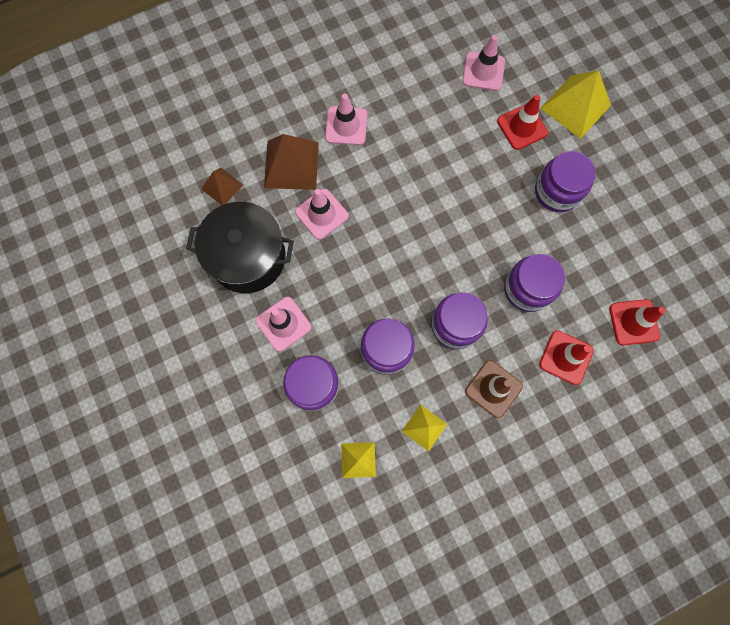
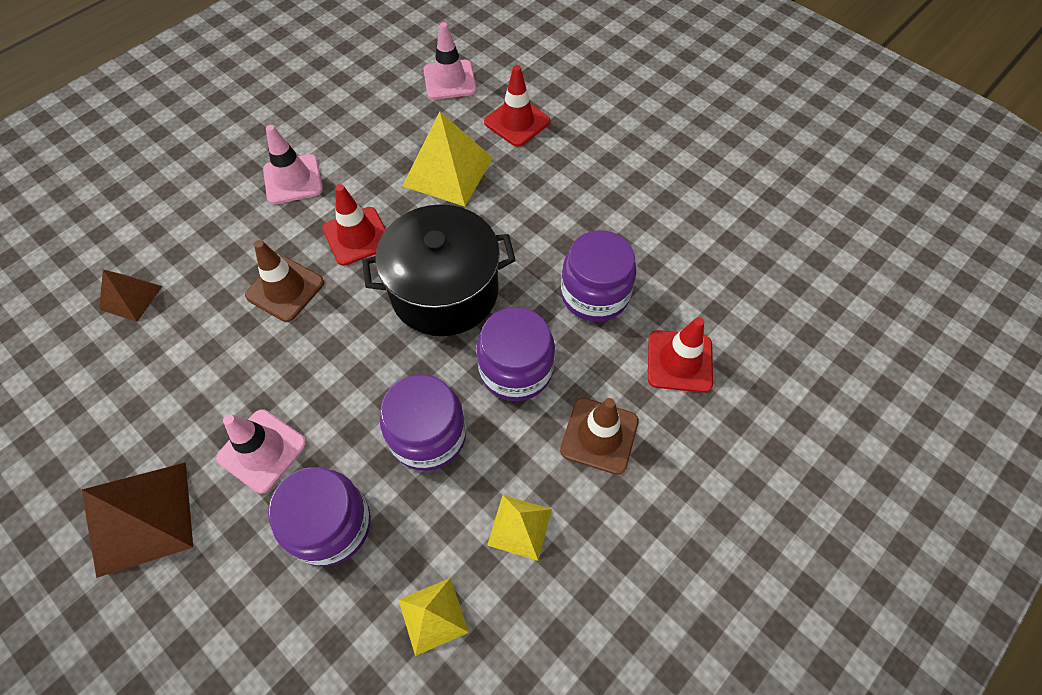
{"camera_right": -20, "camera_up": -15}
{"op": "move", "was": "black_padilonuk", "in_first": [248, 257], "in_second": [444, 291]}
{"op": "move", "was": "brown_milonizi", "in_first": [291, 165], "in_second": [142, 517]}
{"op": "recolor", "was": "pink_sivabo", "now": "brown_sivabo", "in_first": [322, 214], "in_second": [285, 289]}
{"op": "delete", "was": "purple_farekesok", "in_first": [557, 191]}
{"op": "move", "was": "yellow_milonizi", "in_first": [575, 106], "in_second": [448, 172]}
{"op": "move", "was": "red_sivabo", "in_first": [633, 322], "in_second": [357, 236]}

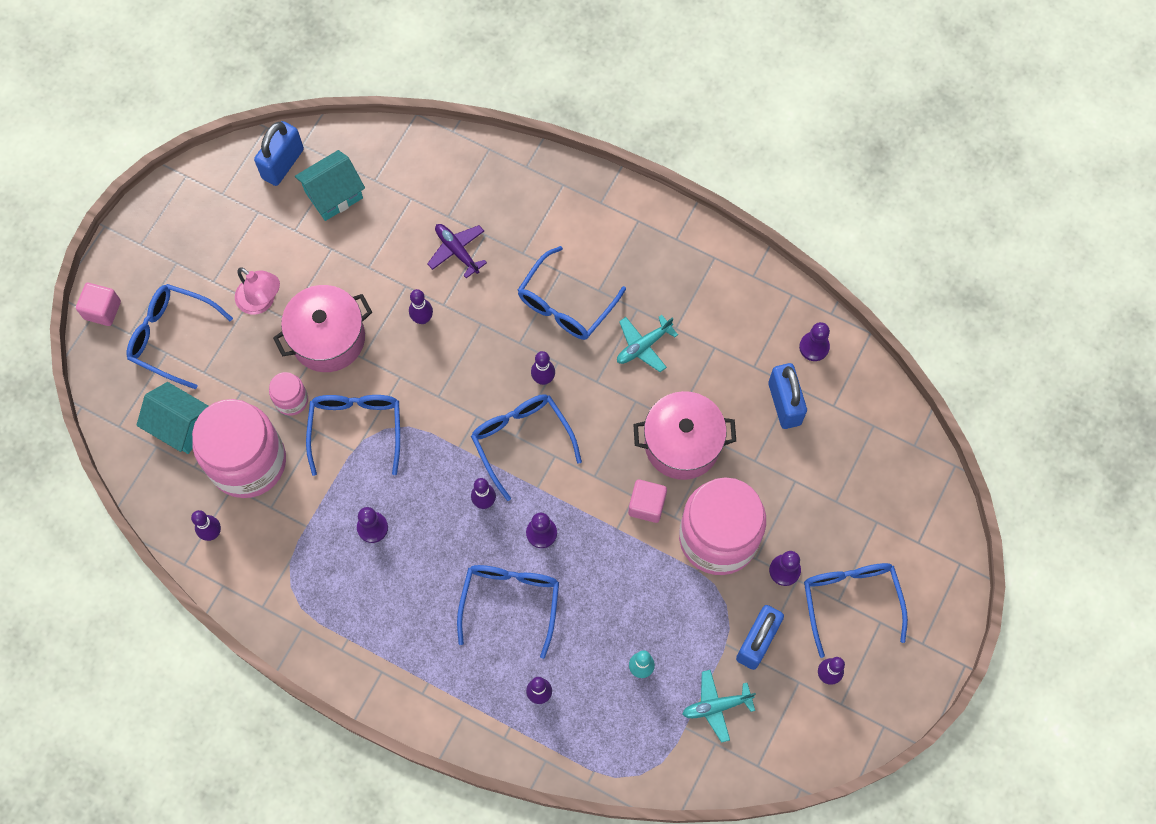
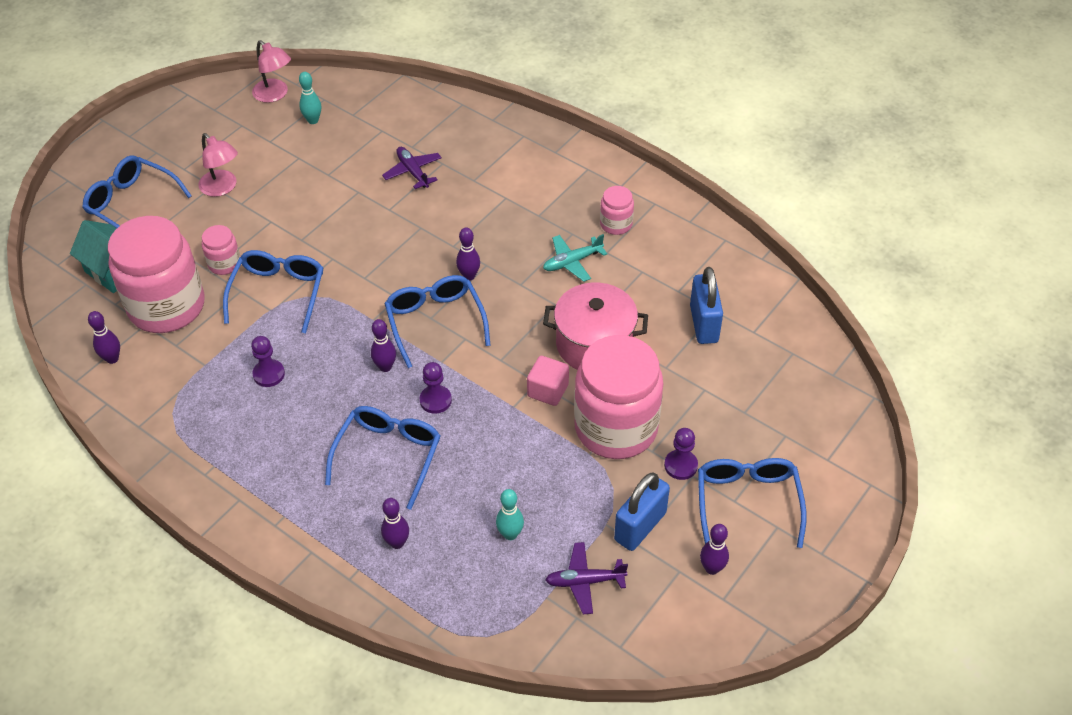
{"camera_right": 10, "camera_up": -20}
{"op": "delete", "was": "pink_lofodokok", "in_first": [102, 310]}
{"op": "replace", "was": "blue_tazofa", "now": "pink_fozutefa", "in_first": [283, 164], "in_second": [275, 95]}
{"op": "delete", "was": "pink_padilonuk", "in_first": [328, 338]}
{"op": "replace", "was": "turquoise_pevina", "now": "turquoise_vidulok", "in_first": [333, 195], "in_second": [313, 120]}
{"op": "delete", "was": "purple_vidulok", "in_first": [422, 319]}
{"op": "delete", "was": "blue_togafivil", "in_first": [565, 304]}
{"op": "recolor", "was": "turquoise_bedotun", "now": "purple_bedotun", "in_first": [716, 706], "in_second": [585, 581]}
{"op": "delete", "was": "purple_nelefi", "in_first": [814, 347]}
{"op": "insert", "now": "pink_farekesok", "in_second": [616, 224]}

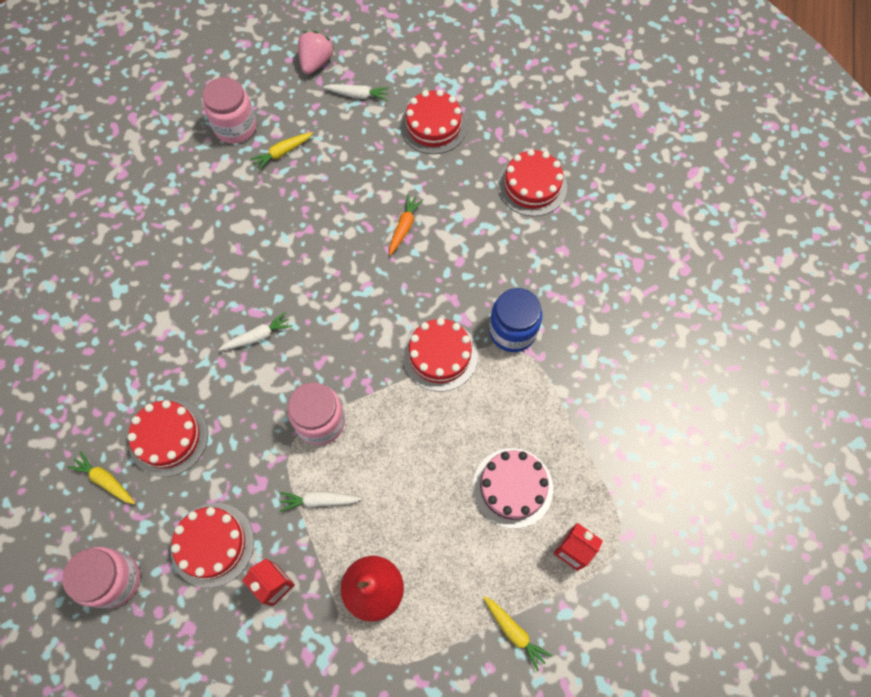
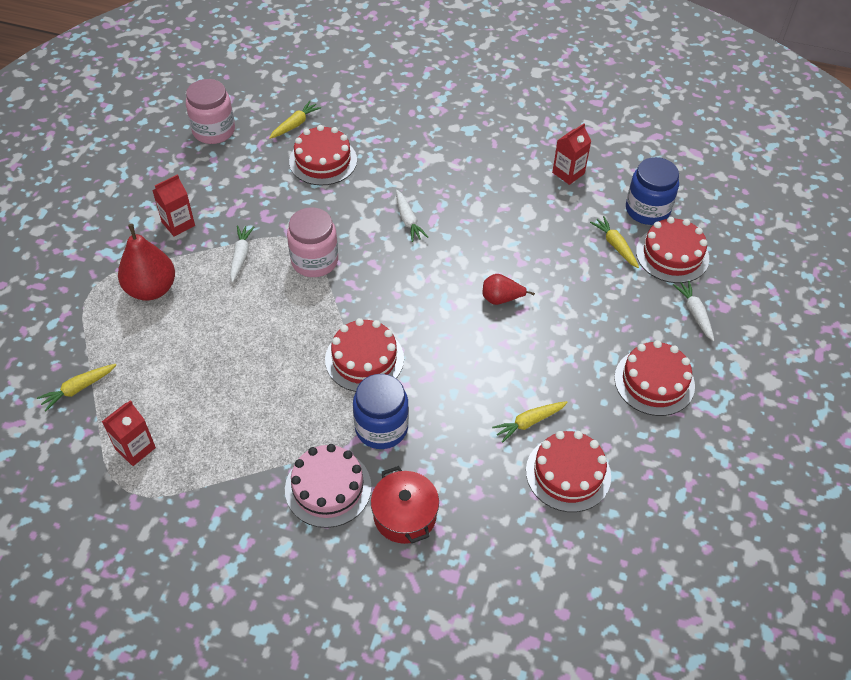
{"camera_right": 95, "camera_up": -15}
{"op": "move", "was": "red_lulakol", "in_first": [212, 544], "in_second": [672, 255]}
{"op": "recolor", "was": "pink_farekesok", "now": "blue_farekesok", "in_first": [235, 127], "in_second": [647, 210]}
{"op": "delete", "was": "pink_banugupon", "in_first": [316, 63]}
{"op": "rotate", "was": "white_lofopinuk", "in_first": [358, 95], "in_second": [694, 313], "clockwise": 150}
{"op": "delete", "was": "orange_lofopinuk", "in_first": [404, 227]}
{"op": "move", "was": "pink_lulakol", "in_first": [512, 487], "in_second": [328, 488]}
{"op": "insert", "now": "red_padilonuk", "in_second": [405, 515]}
{"op": "insert", "now": "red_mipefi", "in_second": [501, 299]}
{"op": "insert", "now": "yellow_lofopinuk", "in_second": [529, 422]}
{"op": "insert", "now": "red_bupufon", "in_second": [568, 173]}

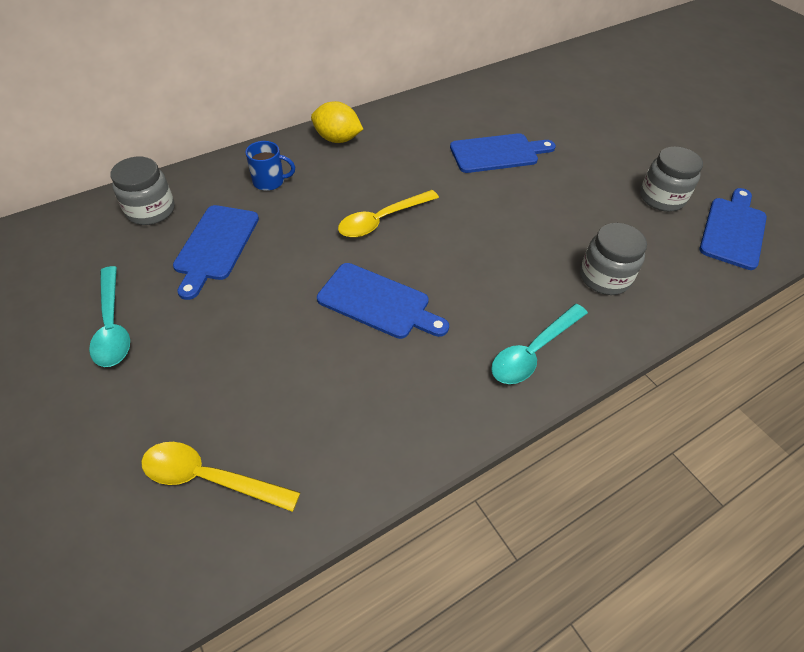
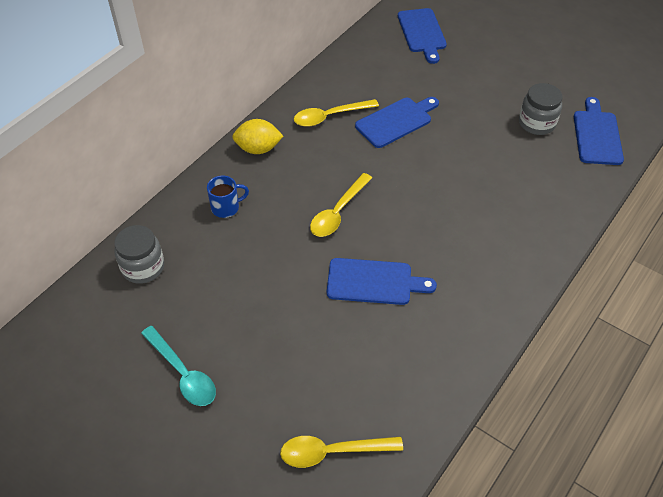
{"camera_right": -20, "camera_up": 0}
{"op": "move", "was": "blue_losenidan", "in_first": [216, 246], "in_second": [422, 33]}
{"op": "delete", "was": "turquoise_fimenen", "in_first": [533, 352]}
{"op": "delete", "was": "grey_farekesok", "in_first": [604, 277]}
{"op": "insert", "now": "yellow_fimenen", "in_second": [329, 117]}

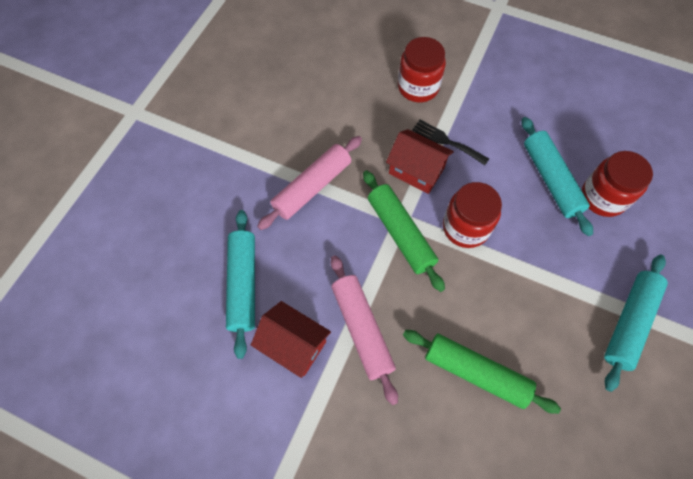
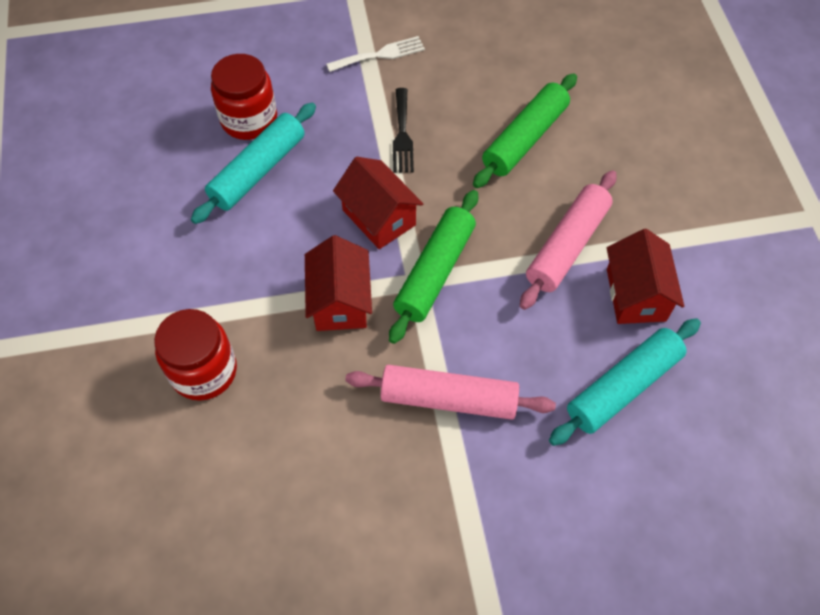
{"camera_right": -125, "camera_up": -5}
{"op": "rotate", "was": "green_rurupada", "in_first": [475, 372], "in_second": [525, 139], "clockwise": 45}
{"op": "move", "was": "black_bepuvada", "in_first": [446, 141], "in_second": [402, 134]}
{"op": "replace", "was": "red_farekesok", "now": "red_pevina", "in_first": [465, 227], "in_second": [379, 217]}
{"op": "replace", "was": "turquoise_rurupada", "now": "white_bepuvada", "in_first": [629, 323], "in_second": [380, 55]}

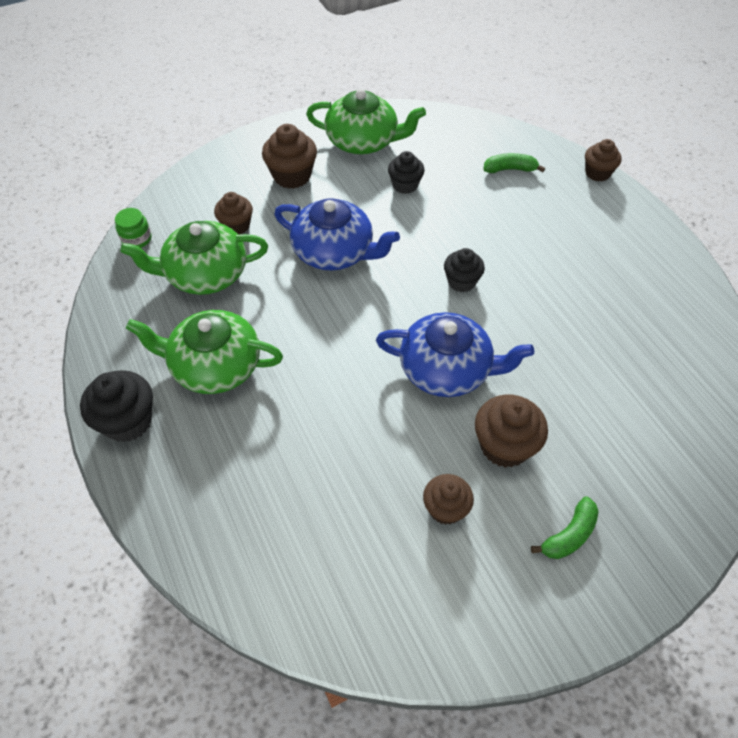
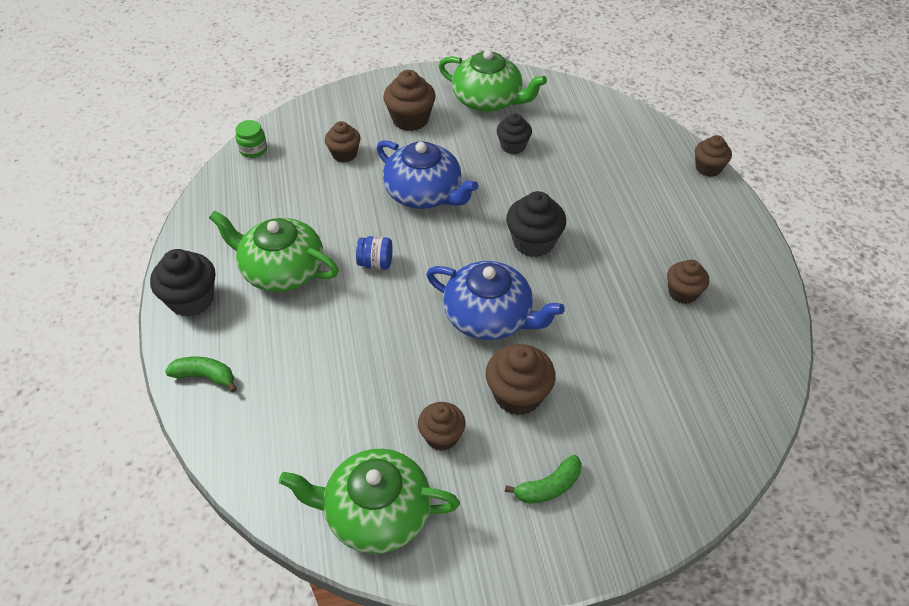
{"camera_right": 15, "camera_up": -5}
{"op": "move", "was": "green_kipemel", "in_first": [205, 274], "in_second": [376, 512]}
{"op": "resize", "was": "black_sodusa", "in_first": [461, 281], "in_second": [533, 242], "ratio": 1.5}
{"op": "move", "was": "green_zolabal", "in_first": [510, 169], "in_second": [205, 376]}
{"op": "insert", "now": "blue_farekesok", "in_second": [376, 263]}
{"op": "insert", "now": "brown_sodusa", "in_second": [683, 293]}

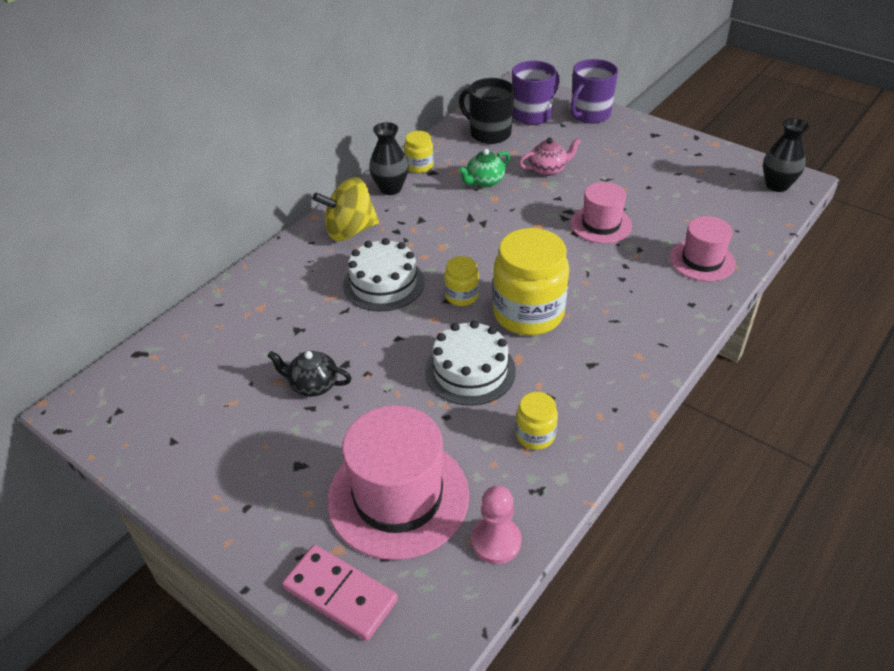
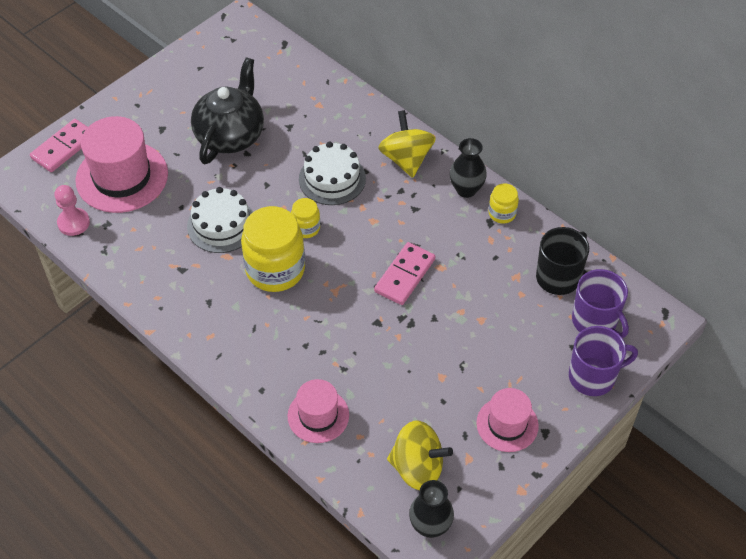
{"camera_right": 95, "camera_up": 10}
{"op": "resize", "was": "black_kipemel", "in_first": [313, 385], "in_second": [230, 135], "ratio": 2.01}
{"op": "delete", "was": "green_kipemel", "in_first": [484, 181]}
{"op": "delete", "was": "yellow_farekesok", "in_first": [535, 435]}
{"op": "delete", "was": "pink_kipemel", "in_first": [548, 169]}
{"op": "rotate", "was": "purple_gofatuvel", "in_first": [589, 114], "in_second": [593, 376], "clockwise": 120}
{"op": "move", "was": "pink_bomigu", "in_first": [601, 224], "in_second": [507, 424]}
{"op": "insert", "now": "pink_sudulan", "in_second": [405, 275]}
{"op": "insert", "now": "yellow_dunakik", "in_second": [417, 467]}

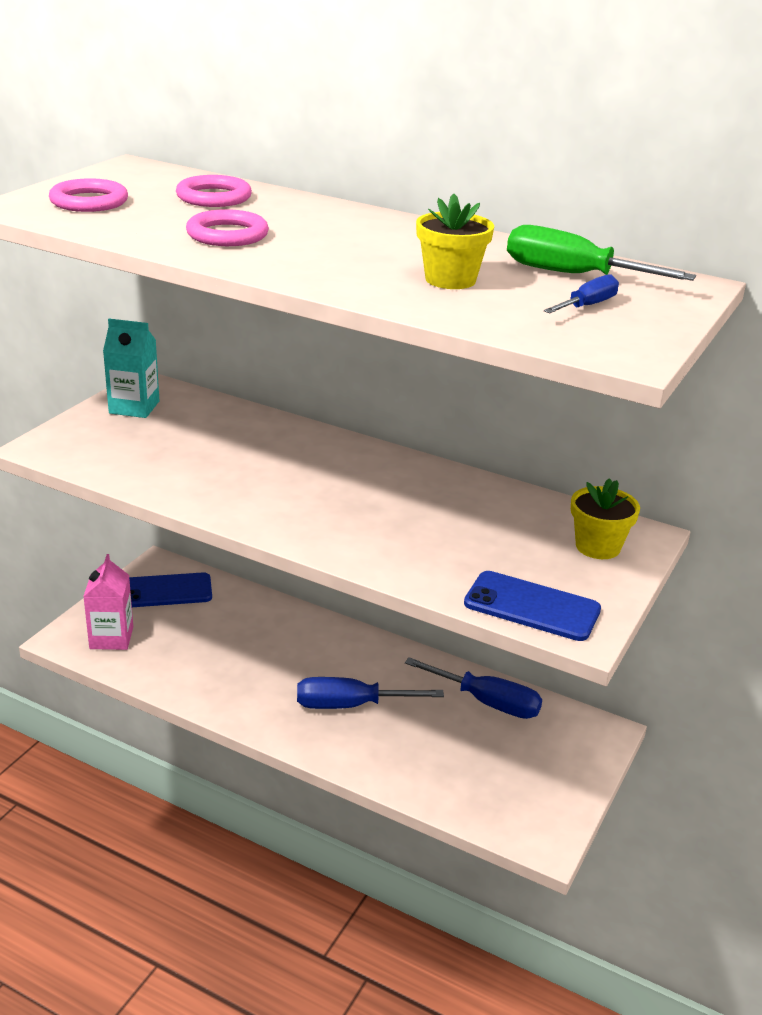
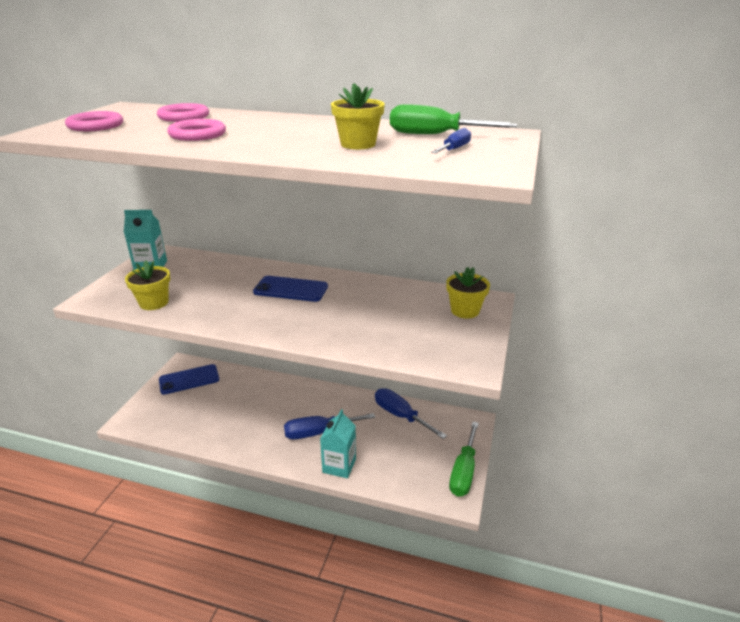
{"camera_right": -10, "camera_up": 0}
{"op": "delete", "was": "pink_bupufon", "in_first": [111, 638]}
{"op": "rotate", "was": "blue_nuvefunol", "in_first": [487, 702], "in_second": [400, 415], "clockwise": -150}
{"op": "move", "was": "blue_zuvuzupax", "in_first": [532, 607], "in_second": [291, 289]}
{"op": "insert", "now": "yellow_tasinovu", "in_second": [154, 303]}
{"op": "insert", "now": "turquoise_bupufon", "in_second": [339, 465]}
{"op": "insert", "now": "green_nuvefunol", "in_second": [463, 472]}

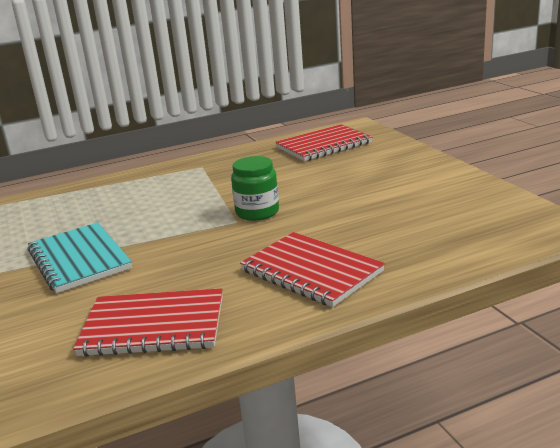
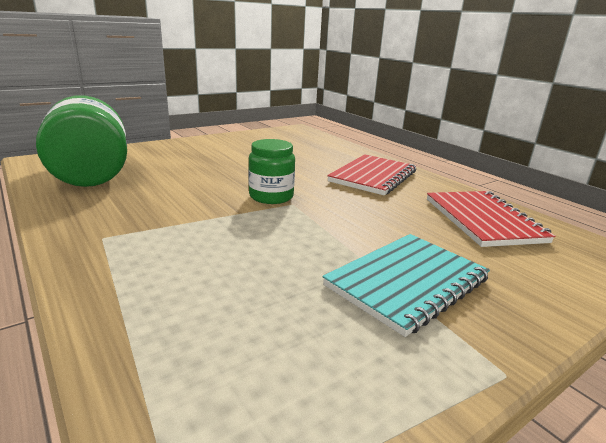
{"camera_right": -105, "camera_up": 0}
{"op": "replace", "was": "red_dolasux", "now": "green_farekesok", "in_first": [324, 145], "in_second": [91, 173]}

